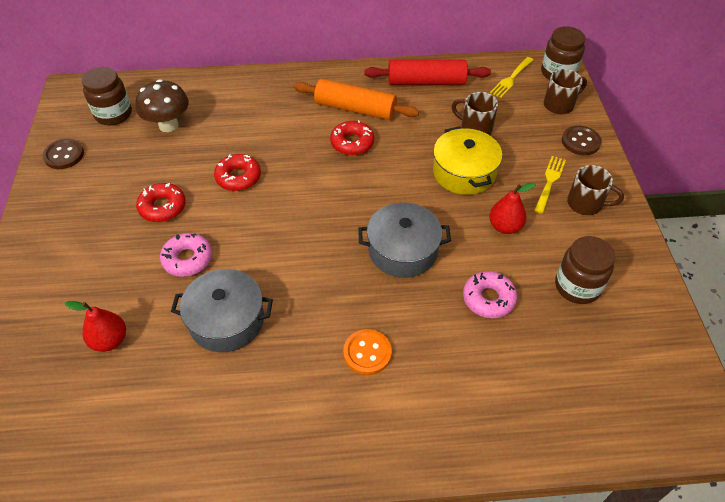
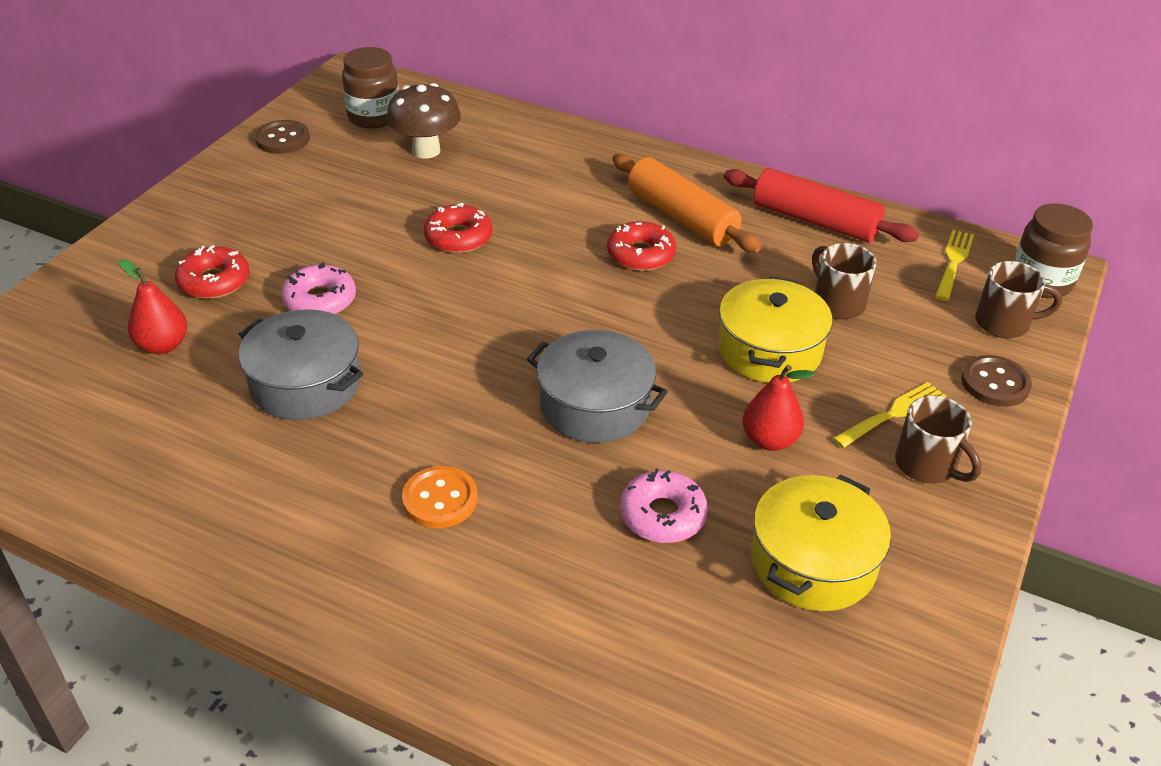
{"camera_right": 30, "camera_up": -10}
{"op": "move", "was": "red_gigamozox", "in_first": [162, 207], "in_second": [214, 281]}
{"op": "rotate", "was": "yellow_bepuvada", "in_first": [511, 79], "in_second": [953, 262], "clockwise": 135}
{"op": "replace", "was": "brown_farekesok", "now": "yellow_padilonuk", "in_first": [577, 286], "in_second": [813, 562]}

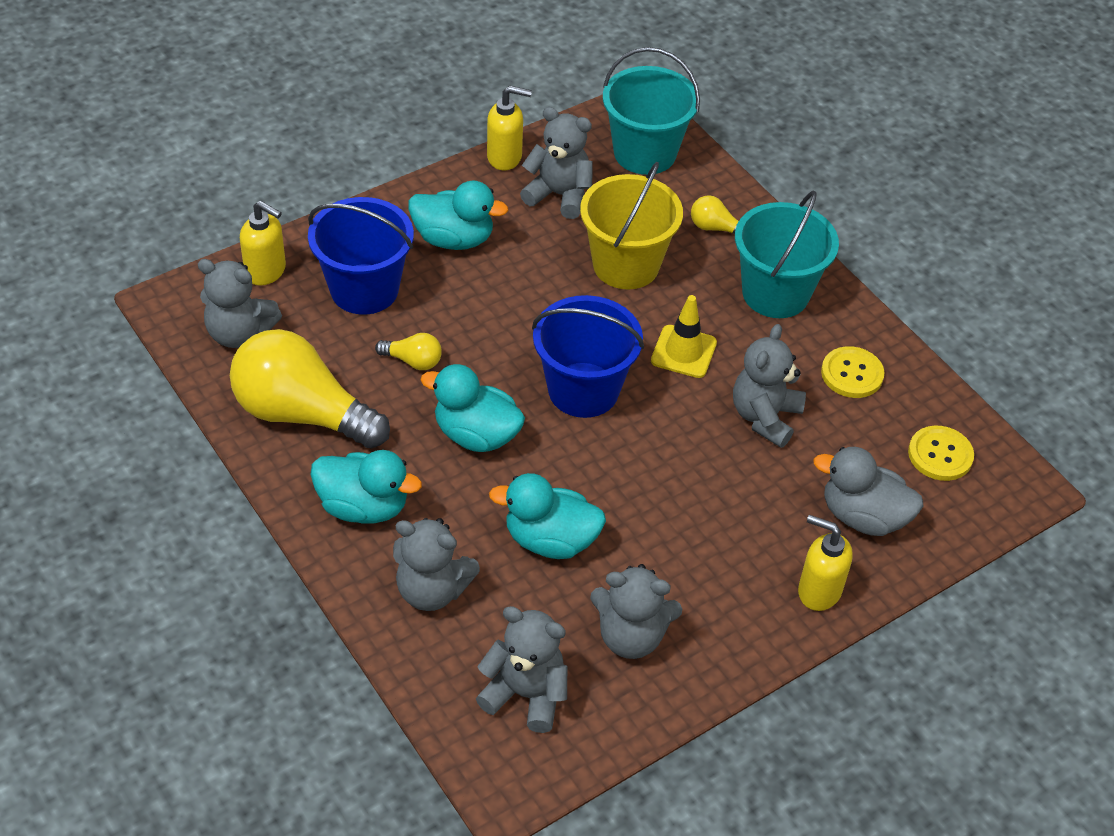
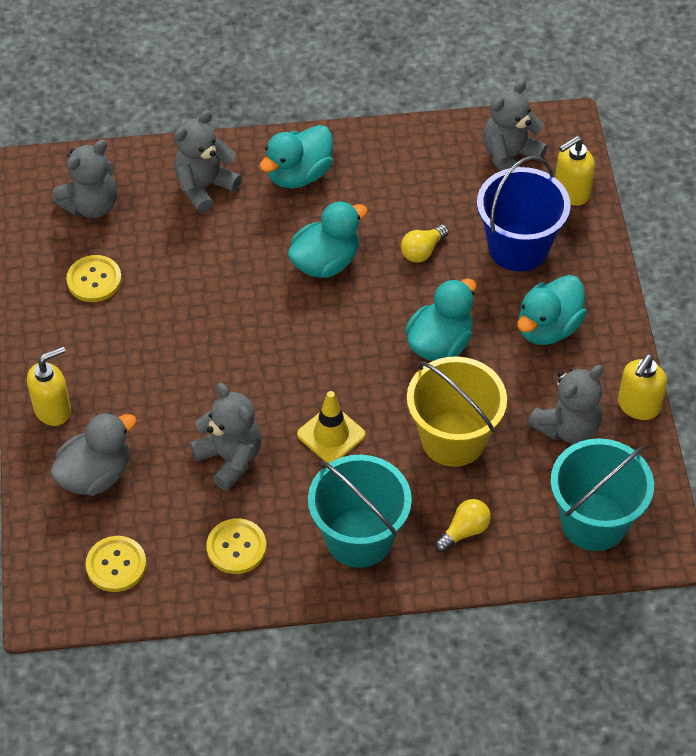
{"camera_right": 120, "camera_up": 5}
{"op": "delete", "was": "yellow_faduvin", "in_first": [302, 413]}
{"op": "move", "was": "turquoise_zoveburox", "in_first": [550, 540], "in_second": [440, 343]}
{"op": "delete", "was": "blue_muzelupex", "in_first": [583, 390]}
{"op": "replace", "was": "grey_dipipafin", "now": "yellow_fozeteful", "in_first": [631, 636], "in_second": [94, 280]}

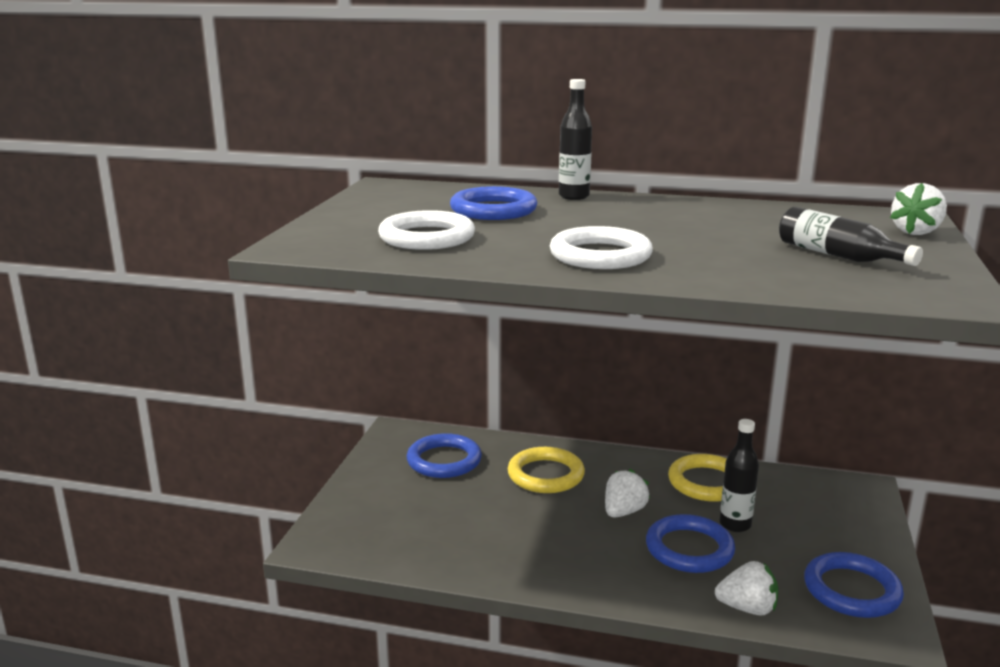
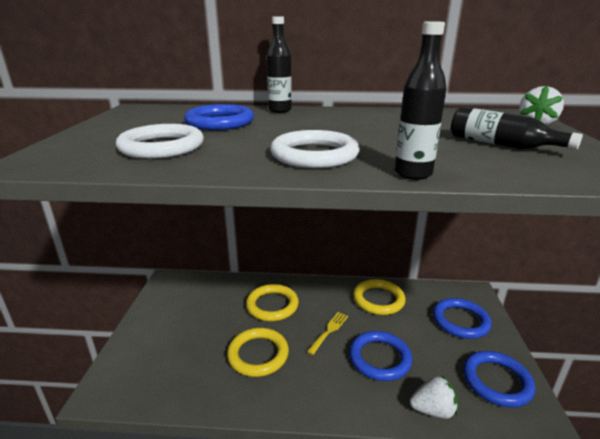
{"camera_right": -10, "camera_up": 5}
{"op": "move", "was": "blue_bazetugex", "in_first": [444, 460], "in_second": [460, 321]}
{"op": "replace", "was": "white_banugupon", "now": "yellow_bepuvada", "in_first": [623, 512], "in_second": [329, 331]}
{"op": "move", "was": "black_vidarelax", "in_first": [735, 524], "in_second": [413, 174]}
{"op": "insert", "now": "yellow_bazetugex", "in_second": [258, 354]}

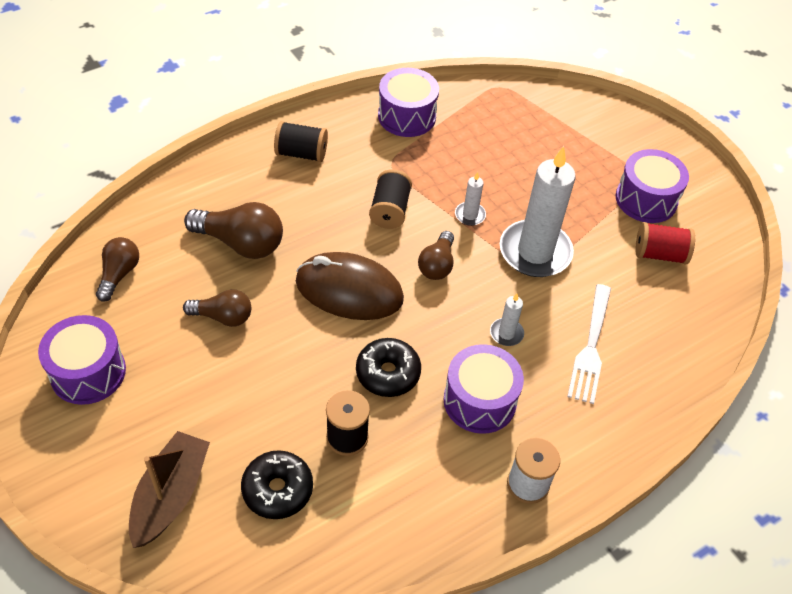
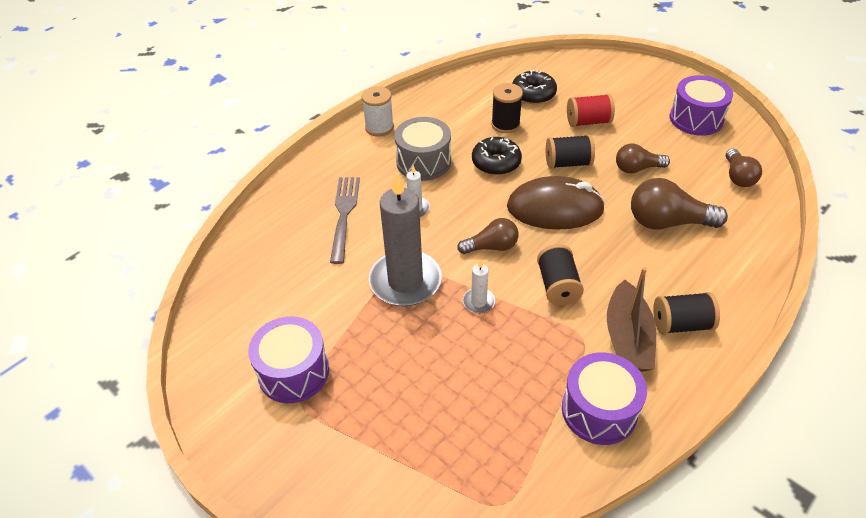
{"camera_right": 170, "camera_up": -5}
{"op": "move", "was": "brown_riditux", "in_first": [170, 495], "in_second": [627, 338]}
{"op": "rotate", "was": "brown_faduvin", "in_first": [437, 265], "in_second": [491, 247], "clockwise": 75}
{"op": "recolor", "was": "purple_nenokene", "now": "grey_nenokene", "in_first": [479, 401], "in_second": [423, 162]}
{"op": "recolor", "was": "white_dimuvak", "now": "grey_dimuvak", "in_first": [535, 252], "in_second": [405, 281]}
{"op": "recolor", "was": "white_bepuvada", "now": "grey_bepuvada", "in_first": [590, 346], "in_second": [344, 215]}
{"op": "move", "was": "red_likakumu", "in_first": [659, 254], "in_second": [588, 122]}
{"op": "insert", "now": "black_likakumu", "in_second": [568, 163]}

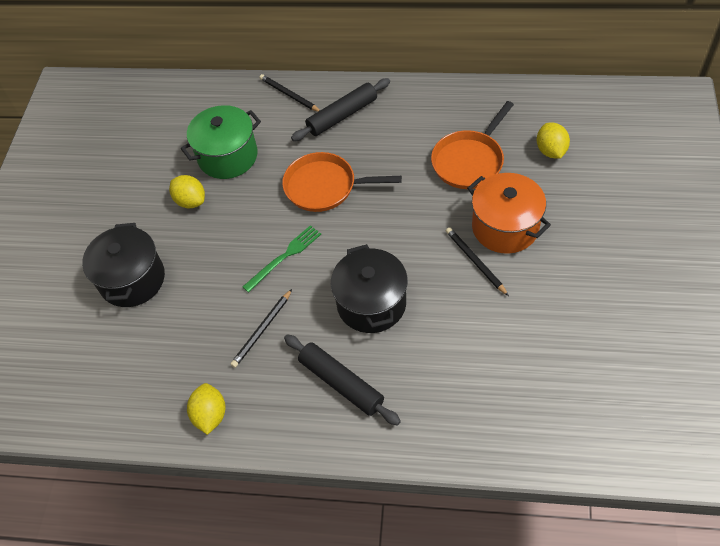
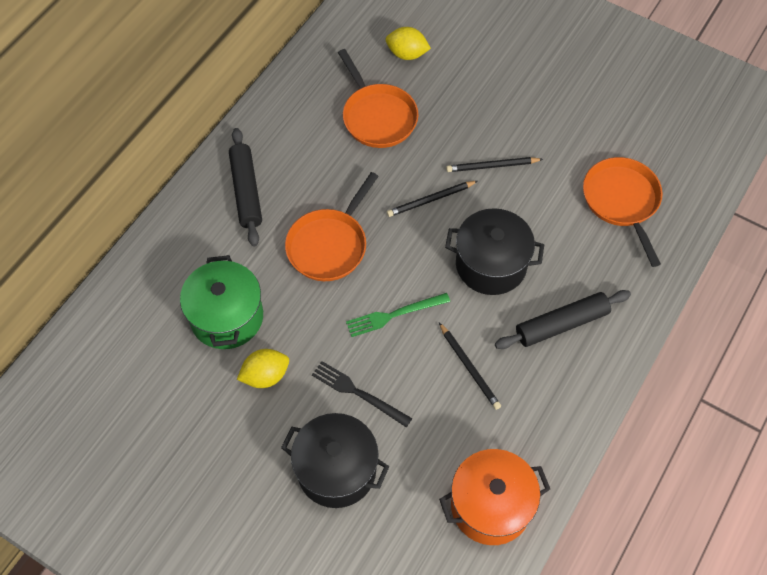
{"camera_right": -70, "camera_up": 5}
{"op": "delete", "was": "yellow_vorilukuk", "in_first": [210, 415]}
{"op": "rotate", "was": "green_bepuvada", "in_first": [284, 257], "in_second": [394, 315], "clockwise": -90}
{"op": "move", "was": "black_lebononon", "in_first": [289, 95], "in_second": [431, 200]}
{"op": "move", "was": "orange_padilonuk", "in_first": [505, 227], "in_second": [490, 506]}
{"op": "insert", "now": "black_bepuvada", "in_second": [358, 393]}
{"op": "insert", "now": "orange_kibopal", "in_second": [622, 201]}

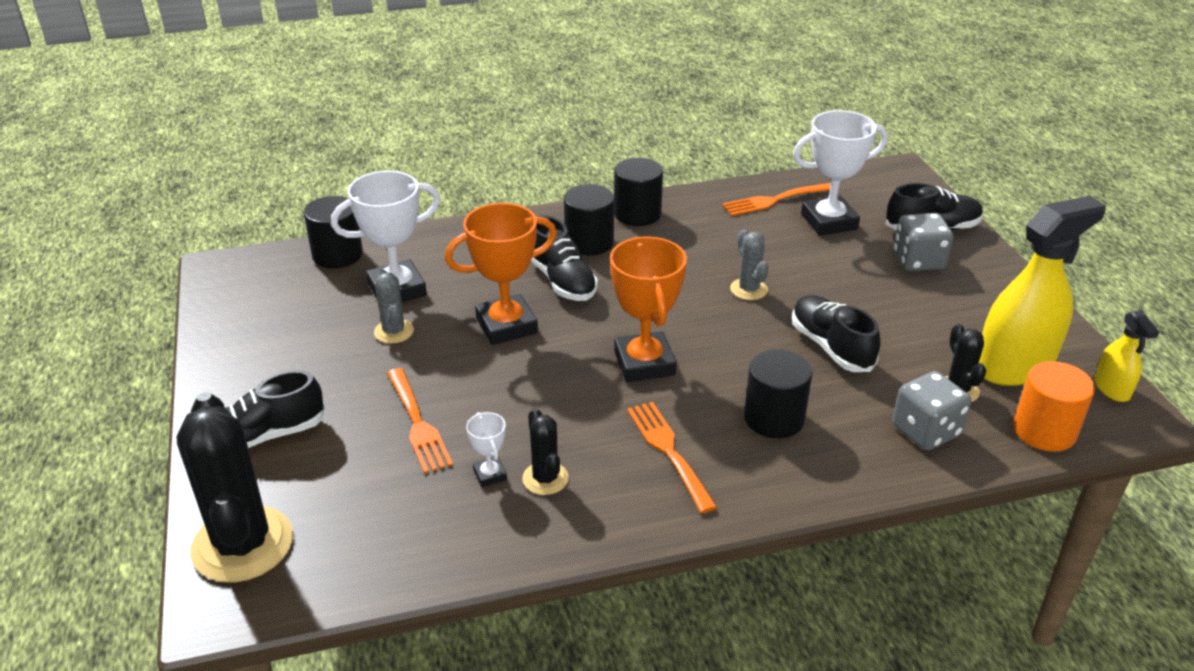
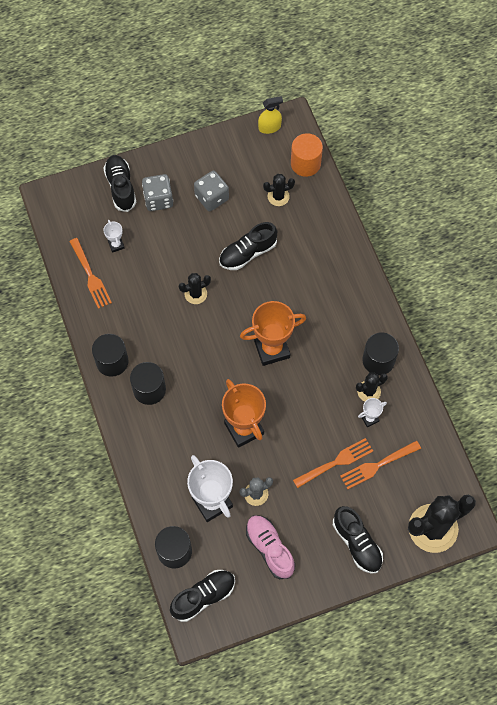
{"camera_right": -95, "camera_up": 30}
{"op": "move", "was": "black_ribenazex", "in_first": [562, 281], "in_second": [203, 597]}
{"op": "move", "was": "orange_bepuvada", "in_first": [669, 451], "in_second": [377, 465]}
{"op": "recolor", "was": "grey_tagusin", "now": "black_tagusin", "in_first": [748, 289], "in_second": [195, 294]}
{"op": "move", "was": "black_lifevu", "in_first": [774, 418], "in_second": [378, 360]}
{"op": "resize", "was": "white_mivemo", "in_first": [829, 222], "in_second": [116, 245], "ratio": 0.47}
{"op": "move", "was": "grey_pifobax", "in_first": [926, 431], "in_second": [211, 197]}
{"op": "delete", "was": "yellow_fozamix", "in_first": [1014, 366]}
{"op": "insert", "now": "pink_ribenazex", "in_second": [269, 548]}

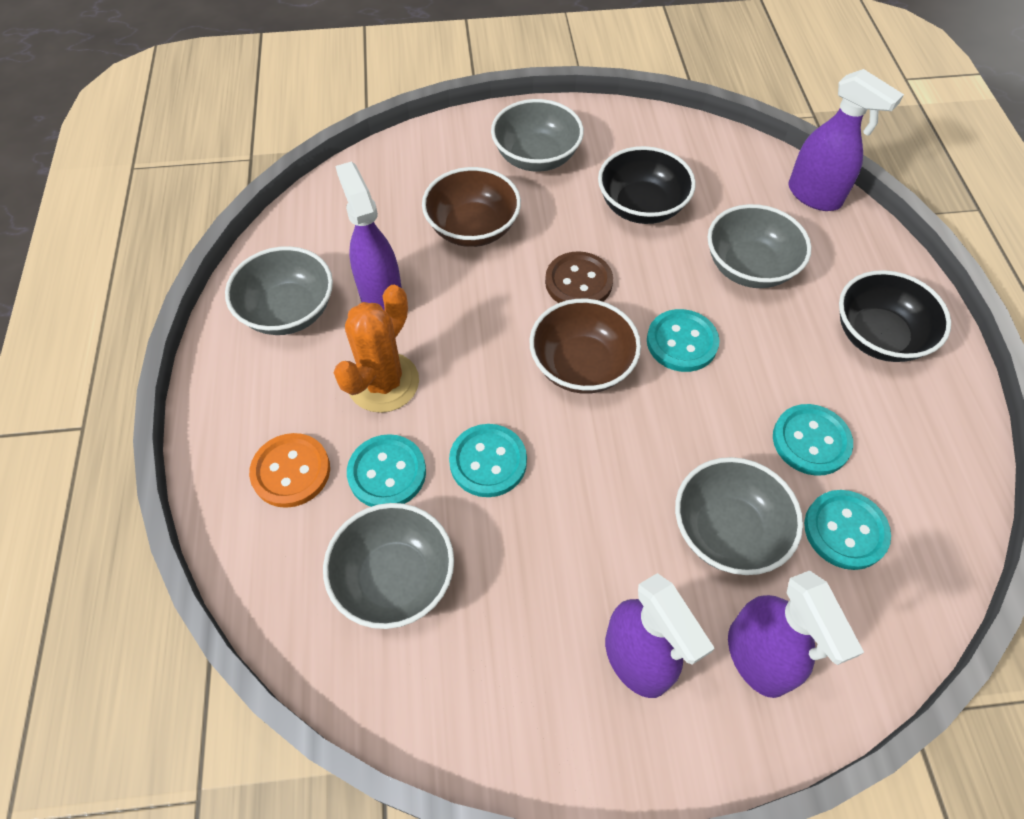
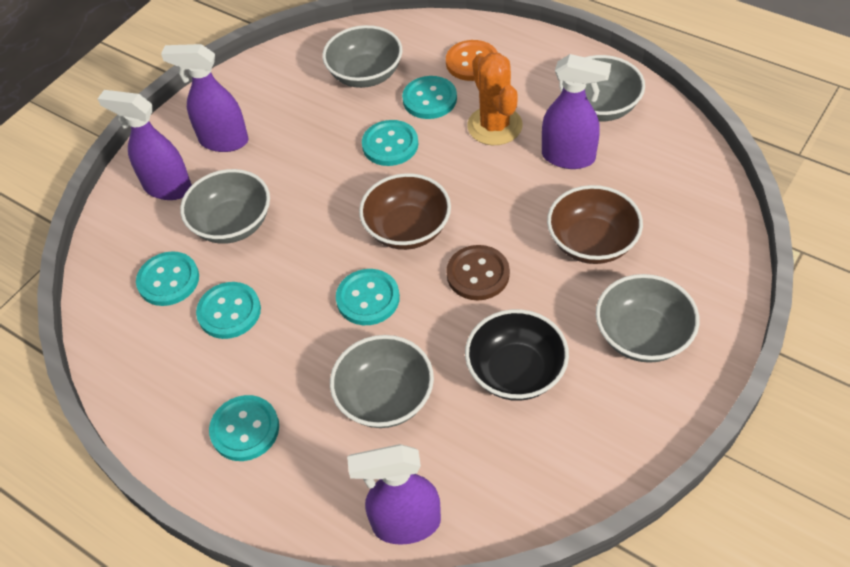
{"camera_right": 135, "camera_up": -5}
{"op": "replace", "was": "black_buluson", "now": "turquoise_fozeteful", "in_first": [878, 336], "in_second": [245, 429]}

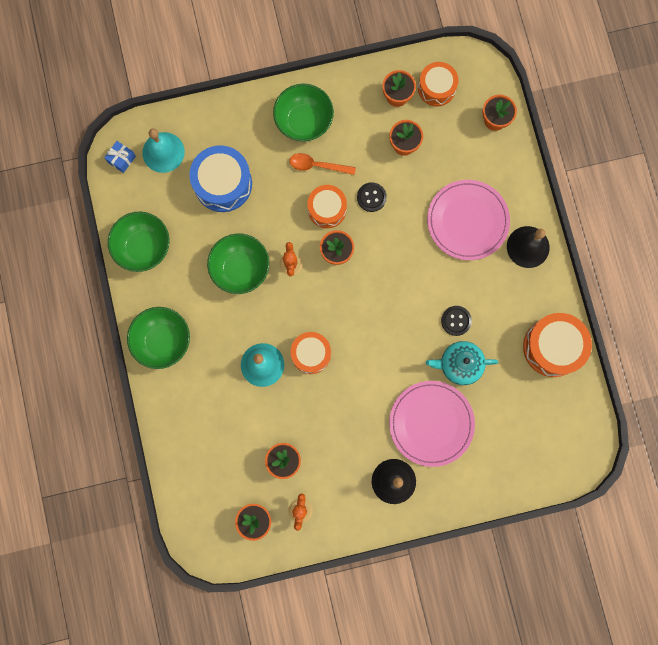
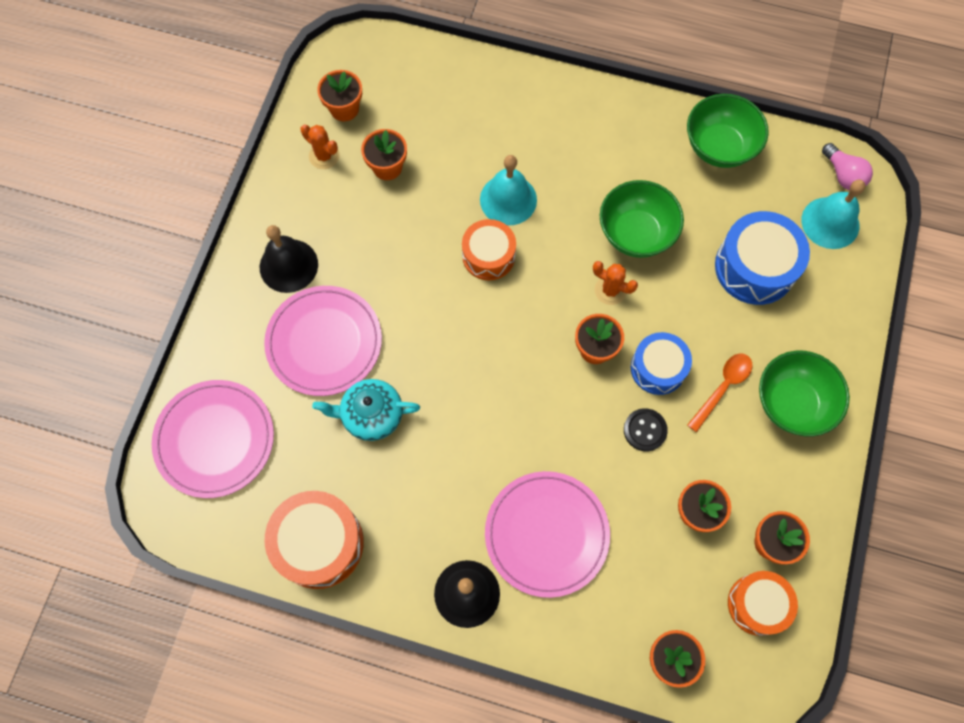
{"camera_right": 120, "camera_up": -10}
{"op": "replace", "was": "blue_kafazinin", "now": "pink_faduvin", "in_first": [121, 159], "in_second": [843, 175]}
{"op": "delete", "was": "green_buluson", "in_first": [163, 341]}
{"op": "recolor", "was": "orange_nenokene", "now": "blue_nenokene", "in_first": [327, 209], "in_second": [658, 368]}
{"op": "rotate", "was": "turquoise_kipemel", "in_first": [459, 364], "in_second": [371, 415], "clockwise": -120}
{"op": "delete", "was": "black_fozeteful", "in_first": [456, 321]}
{"op": "insert", "now": "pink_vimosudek", "in_second": [215, 439]}

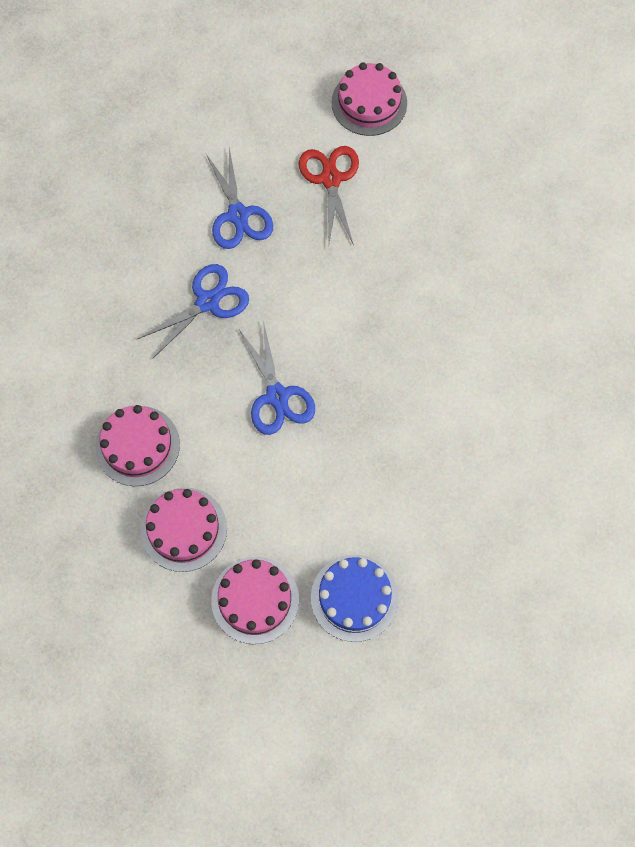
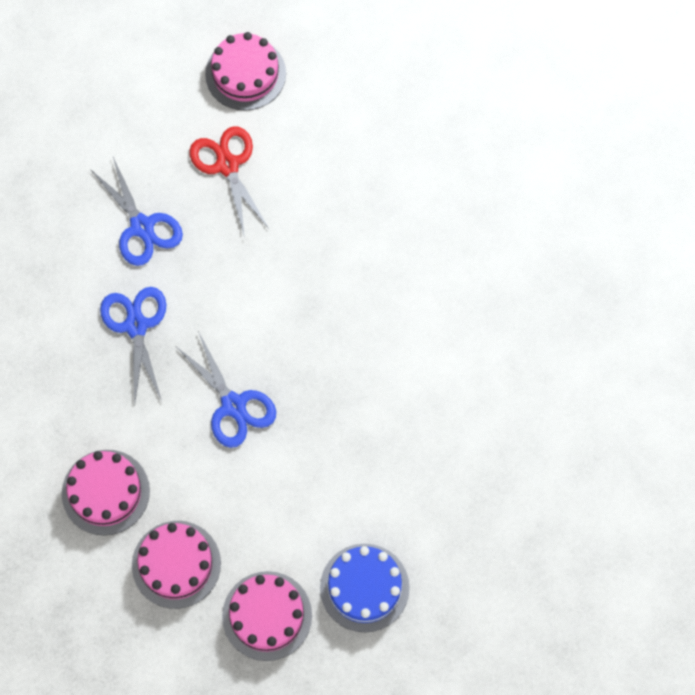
{"camera_right": -15, "camera_up": 0}
{"op": "rotate", "was": "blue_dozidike", "in_first": [208, 301], "in_second": [136, 325], "clockwise": -45}

